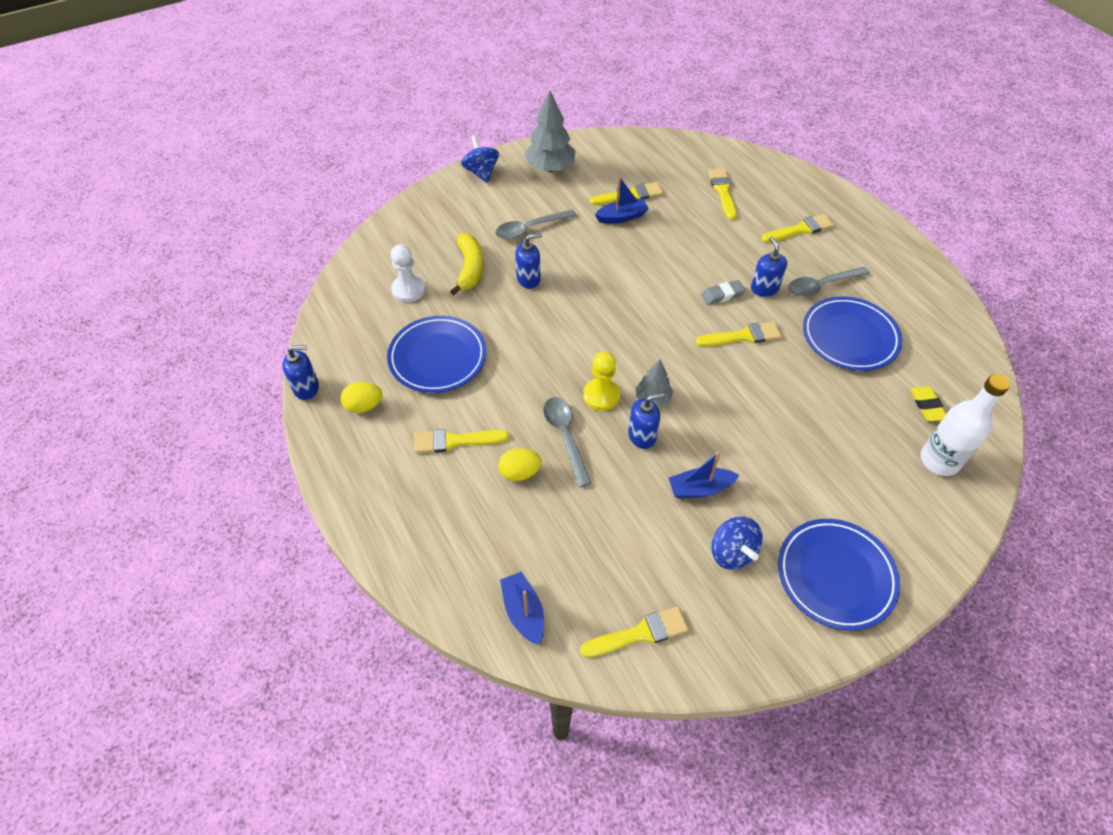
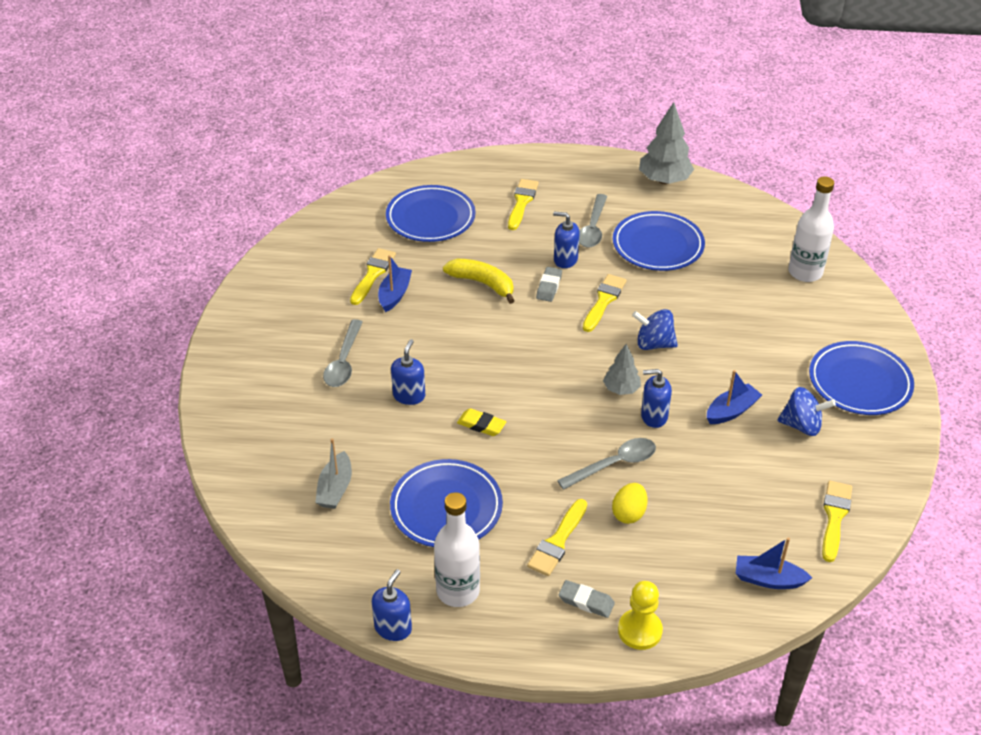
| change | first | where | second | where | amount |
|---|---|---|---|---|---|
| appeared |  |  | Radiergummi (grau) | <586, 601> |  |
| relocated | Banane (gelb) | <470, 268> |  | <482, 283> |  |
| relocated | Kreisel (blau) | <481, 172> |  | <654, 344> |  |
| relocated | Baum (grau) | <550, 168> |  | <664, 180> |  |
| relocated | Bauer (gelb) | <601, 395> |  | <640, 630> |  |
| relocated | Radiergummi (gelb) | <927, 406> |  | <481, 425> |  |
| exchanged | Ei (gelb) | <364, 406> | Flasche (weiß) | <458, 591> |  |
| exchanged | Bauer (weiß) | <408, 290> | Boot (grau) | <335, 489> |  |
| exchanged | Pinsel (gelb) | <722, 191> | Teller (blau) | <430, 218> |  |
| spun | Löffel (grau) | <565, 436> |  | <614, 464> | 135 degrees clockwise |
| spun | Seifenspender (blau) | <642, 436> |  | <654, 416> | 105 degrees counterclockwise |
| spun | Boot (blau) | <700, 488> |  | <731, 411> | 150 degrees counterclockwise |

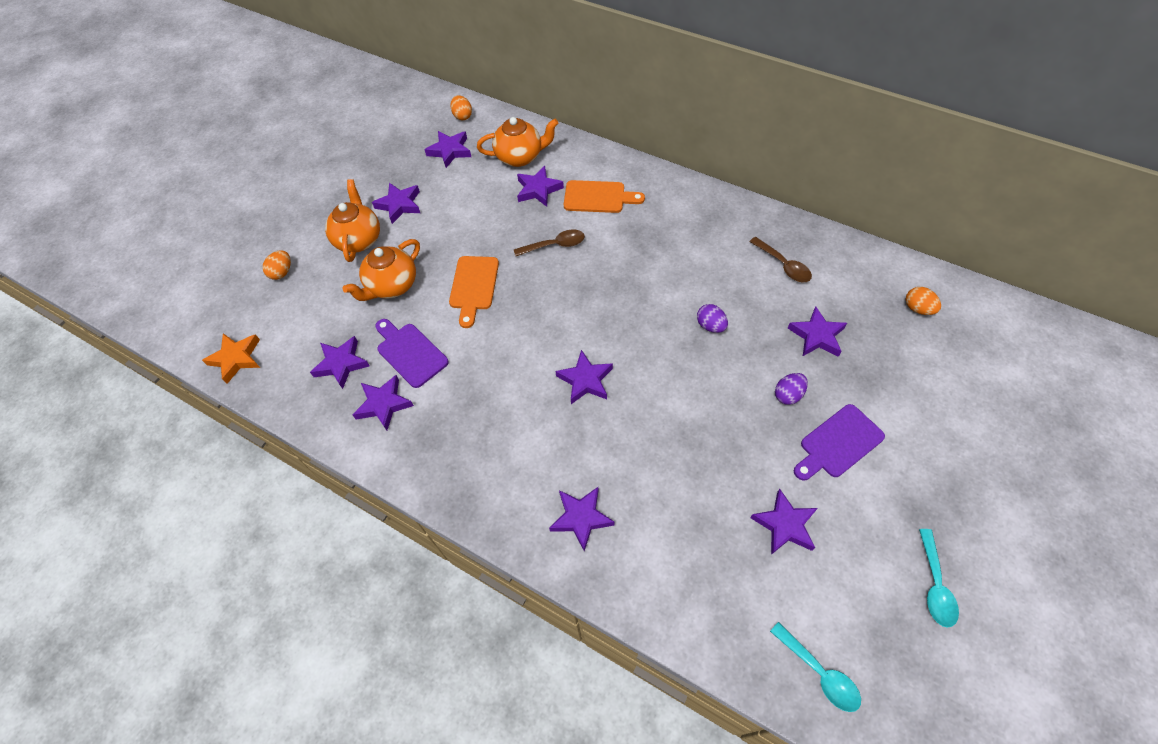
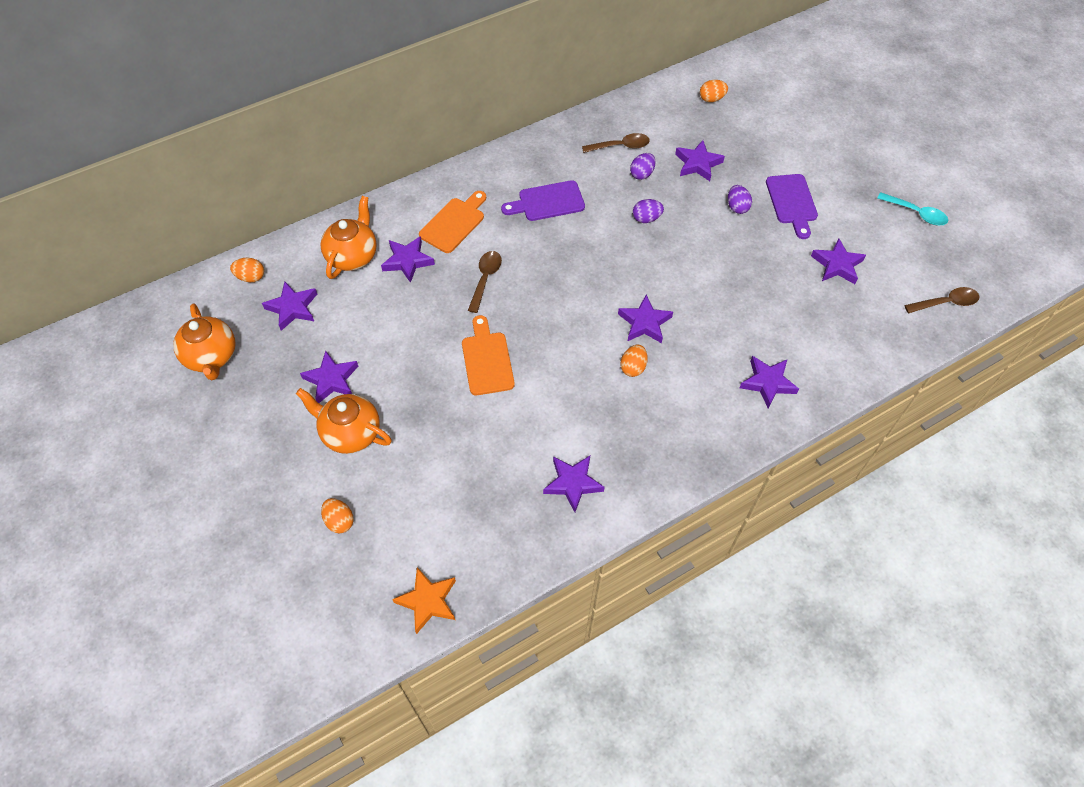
| change | first | where | second | where | amount |
|---|---|---|---|---|---|
| missing | Stern (lila) | <341, 364> |  |  |  |
| appeared |  |  | Ei (orange) | <633, 367> |  |
| appeared |  |  | Ei (lila) | <642, 174> |  |
| relocated | Teekanne (orange) | <392, 286> |  | <211, 357> |  |
| relocated | Schneidebrett (lila) | <410, 353> |  | <547, 202> |  |
| colour | Löffel (türkis) | <819, 672> | Löffel (braun) | <946, 303> |  |
| spun | Schneidebrett (orange) | <473, 286> |  | <487, 360> | 135 degrees counterclockwise |

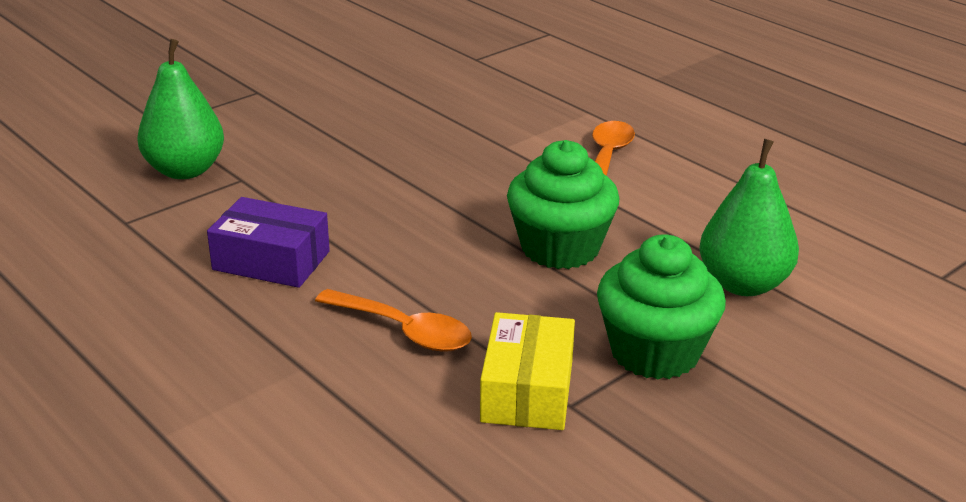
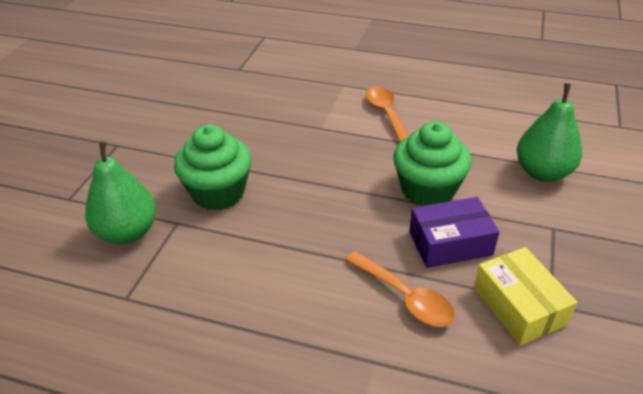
| change | first | where | second | where | amount |
|---|---|---|---|---|---|
| relocated | Schachtel (lila) | <271, 260> |  | <450, 243> |  |
| relocated | Muffin (grün) | <655, 352> |  | <218, 192> |  |
| spun | Löffel (orange) | <404, 330> |  | <405, 297> | 45 degrees clockwise |

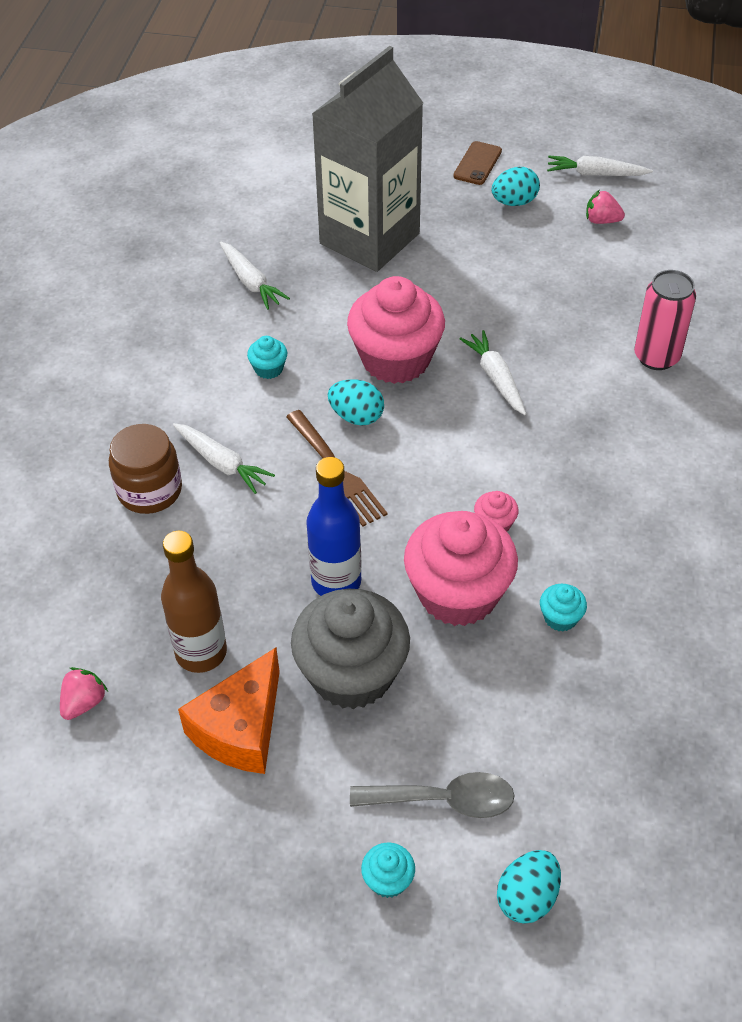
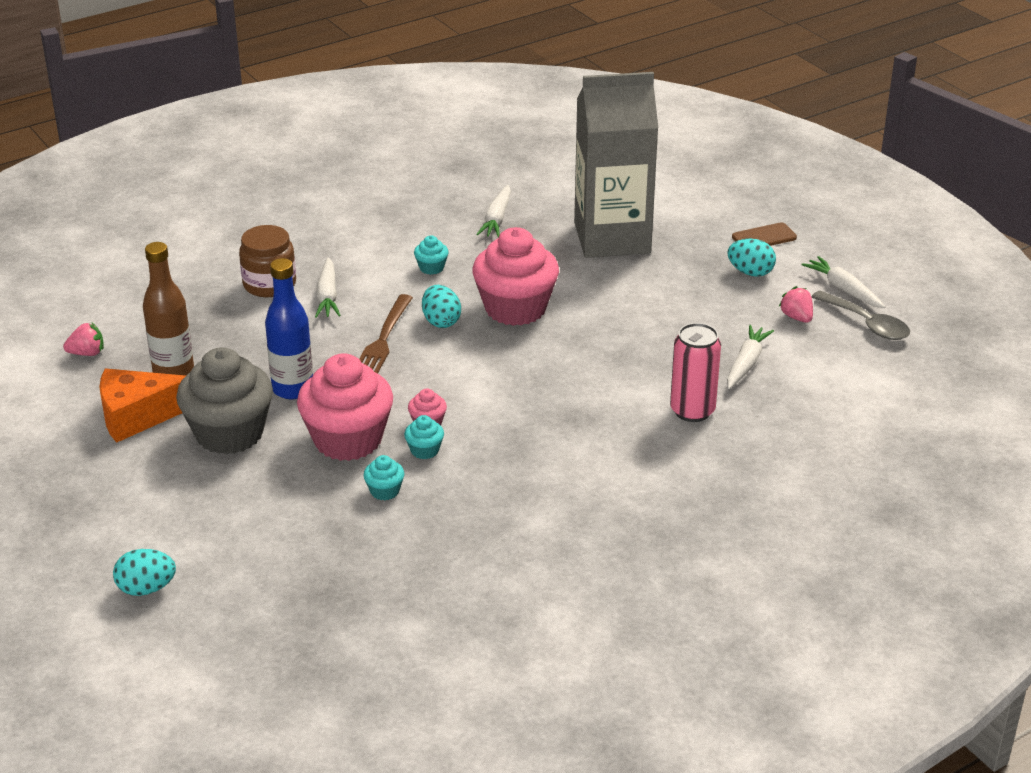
| change | first | where | second | where | amount |
|---|---|---|---|---|---|
| relocated | Löffel (grau) | <444, 800> |  | <867, 324> |  |
| relocated | Muffin (türkis) | <388, 880> |  | <424, 450> |  |
| relocated | Karotte (weiß) | <495, 378> |  | <746, 363> |  |

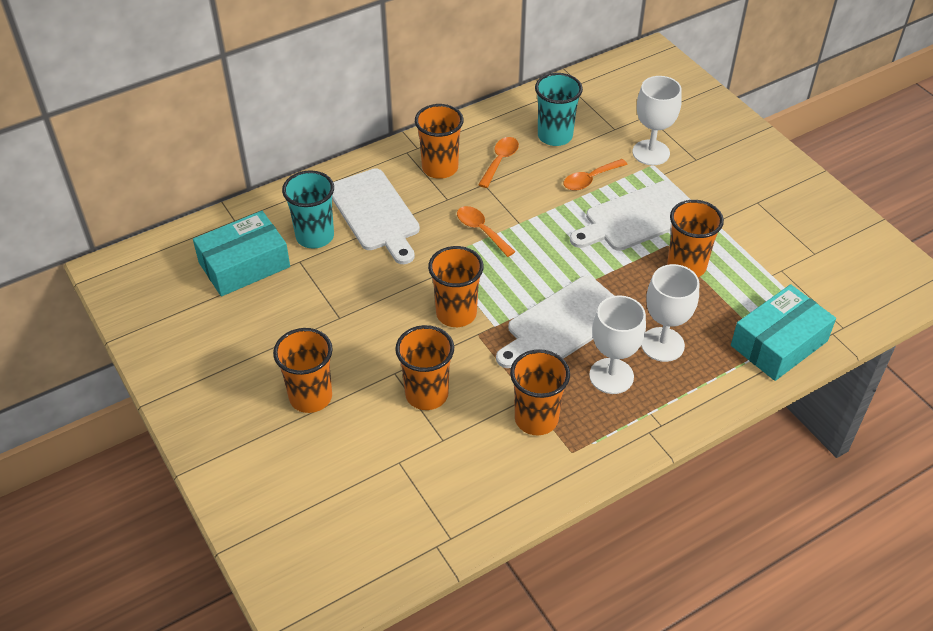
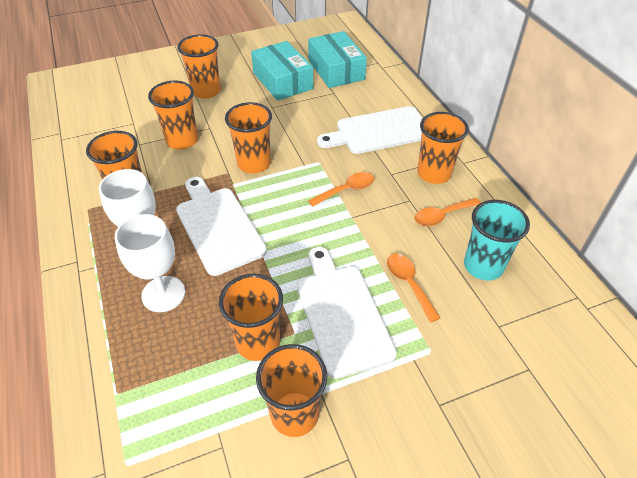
| change | first | where | second | where | amount |
|---|---|---|---|---|---|
| missing | Becher (türkis) | <315, 236> |  |  |  |
| missing | Kelch (weiß) | <651, 152> |  |  |  |
| appeared |  |  | Becher (orange) | <294, 414> |  |
| relocated | Schachtel (türkis) | <779, 343> |  | <283, 81> |  |
| spun | Löffel (orange) | <500, 161> |  | <442, 216> | 120 degrees clockwise |

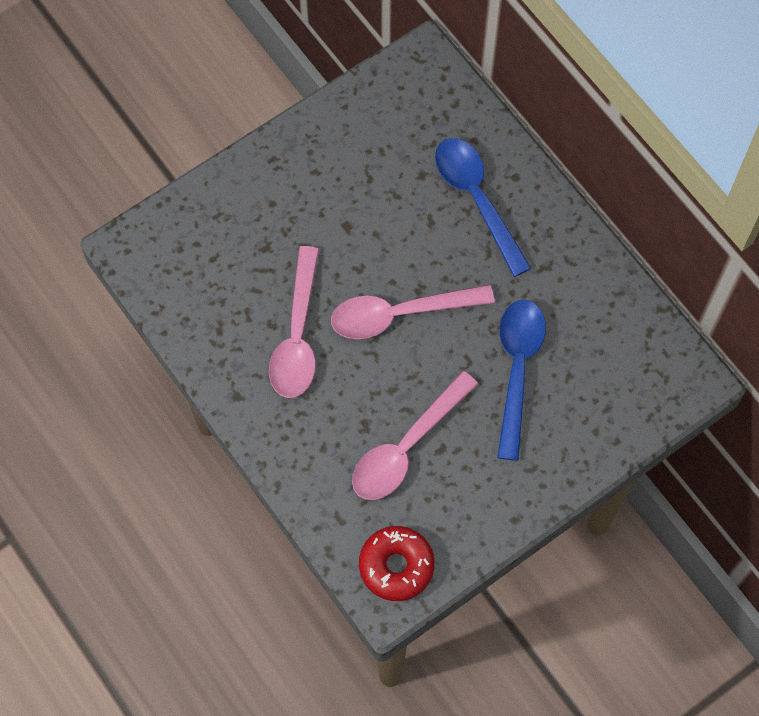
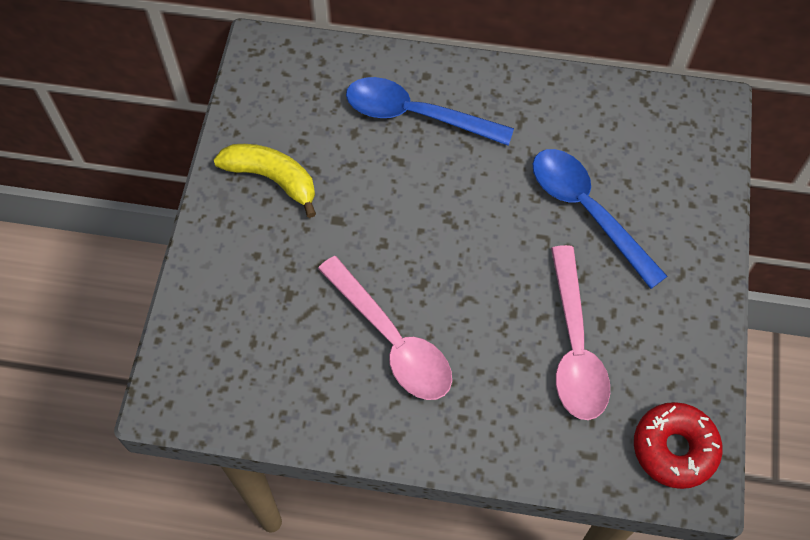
| change | first | where | second | where | amount |
|---|---|---|---|---|---|
| missing | Löffel (rosa) | <400, 314> |  |  |  |
| appeared |  |  | Banane (gelb) | <272, 178> |  |

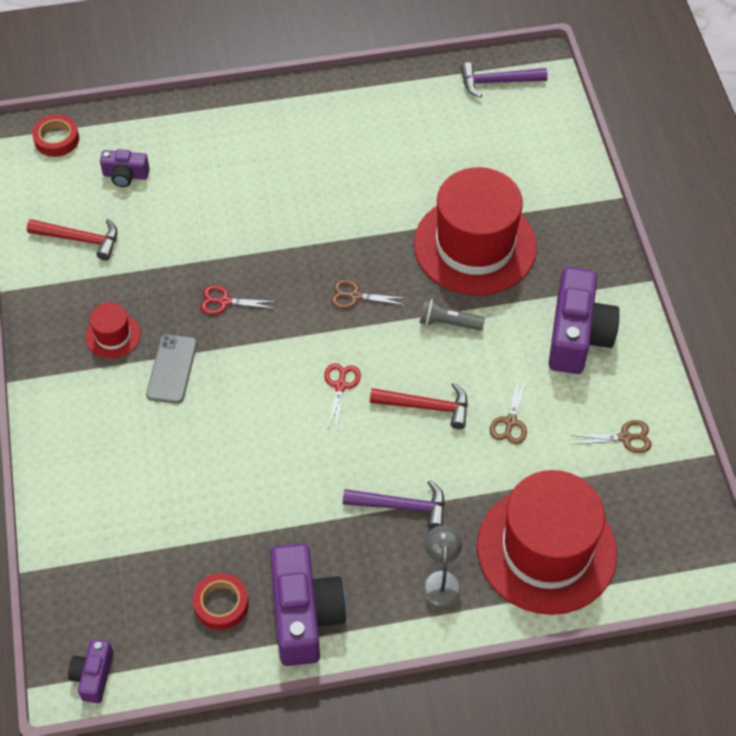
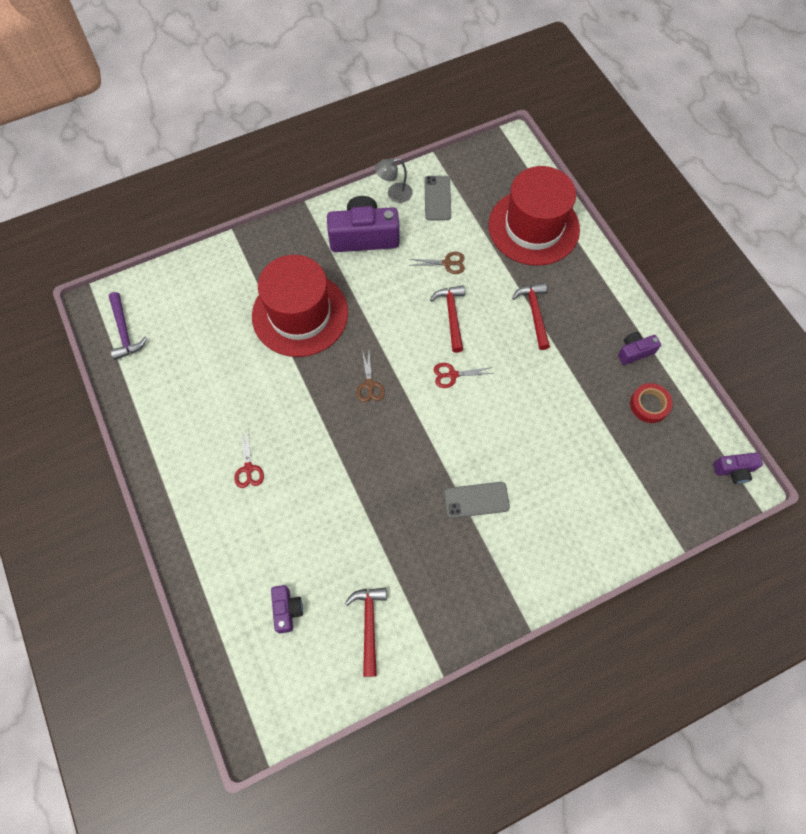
| change | first | where | second | where | amount |
|---|---|---|---|---|---|
| missing | Klebeband (rot) | <57, 139> |  |  |  |
| missing | Hut (rot) | <113, 335> |  |  |  |
| missing | Taschenlampe (grau) | <448, 323> |  |  |  |
| relocated | Schere (rot) | <224, 302> |  | <248, 469> |  |
| relocated | Lampe (grau) | <441, 579> |  | <394, 194> |  |
| exchanged | Schere (braun) | <625, 438> | Handy (grau) | <437, 198> |  |
| colour | Hammer (lila) | <402, 506> | Hammer (rot) | <534, 313> |  |
| size | Kamera (lila) | <304, 614> |  | <634, 352> | x0.51 |

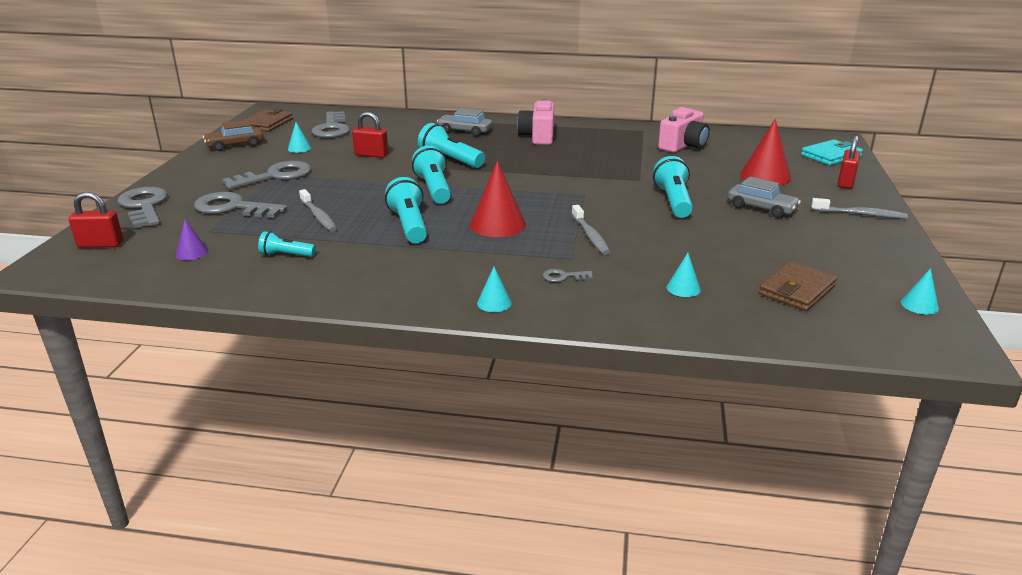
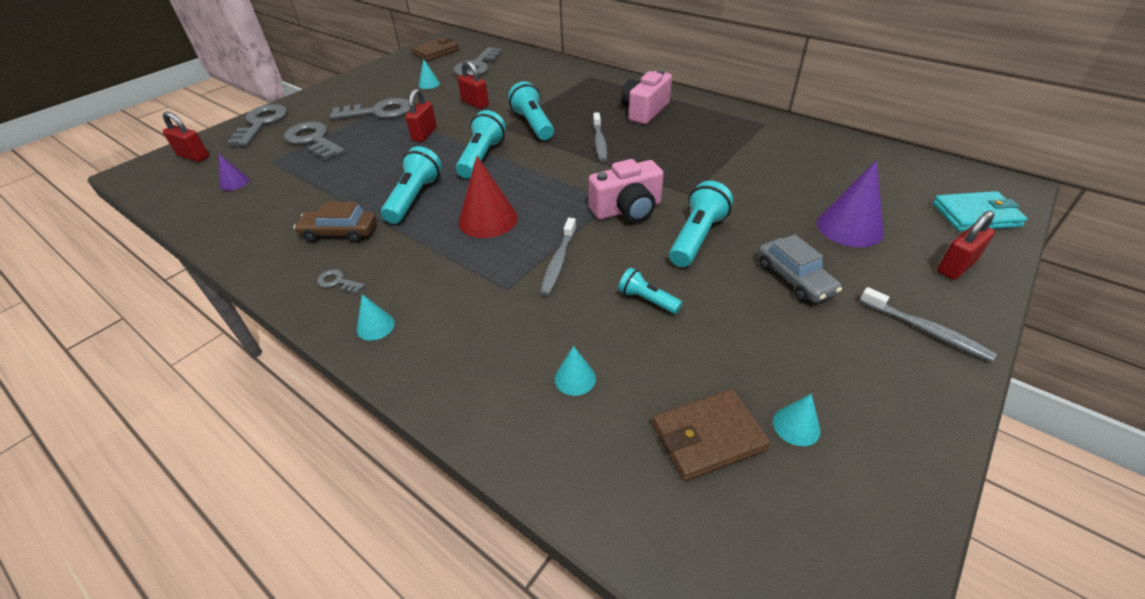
| change | first | where | second | where | amount |
|---|---|---|---|---|---|
| missing | Auto (grau) | <464, 131> |  |  |  |
| appeared |  |  | Vorhängeschloss (rot) | <424, 134> |  |
| relocated | Auto (braun) | <235, 145> |  | <340, 233> |  |
| relocated | Taschenlampe (türkis) | <286, 255> |  | <647, 300> |  |
| relocated | Zahnbürste (grau) | <318, 216> |  | <599, 142> |  |
| relocated | Schlüssel (grau) | <563, 276> |  | <338, 282> |  |
| relocated | Kamera (rosa) | <683, 146> |  | <627, 209> |  |
| relocated | Kegel (türkis) | <919, 305> |  | <796, 426> |  |
| colour | Kegel (rot) | <765, 176> | Kegel (lila) | <849, 227> |  |

